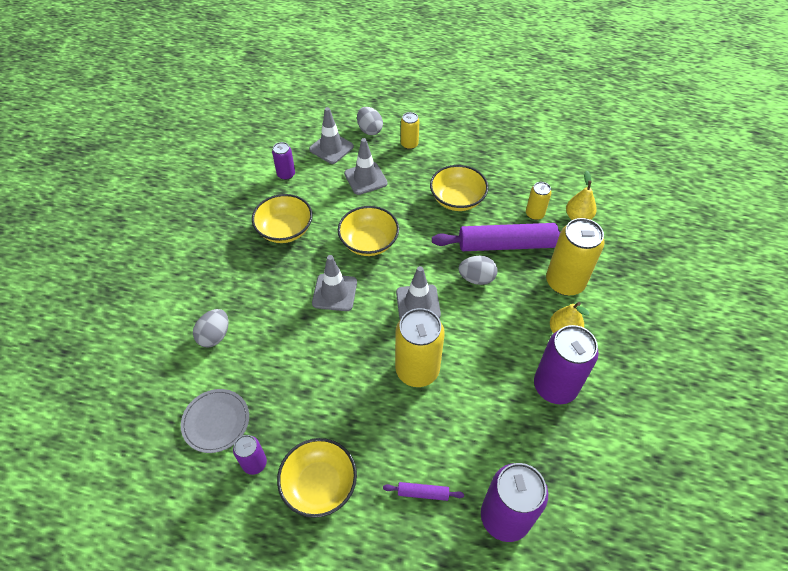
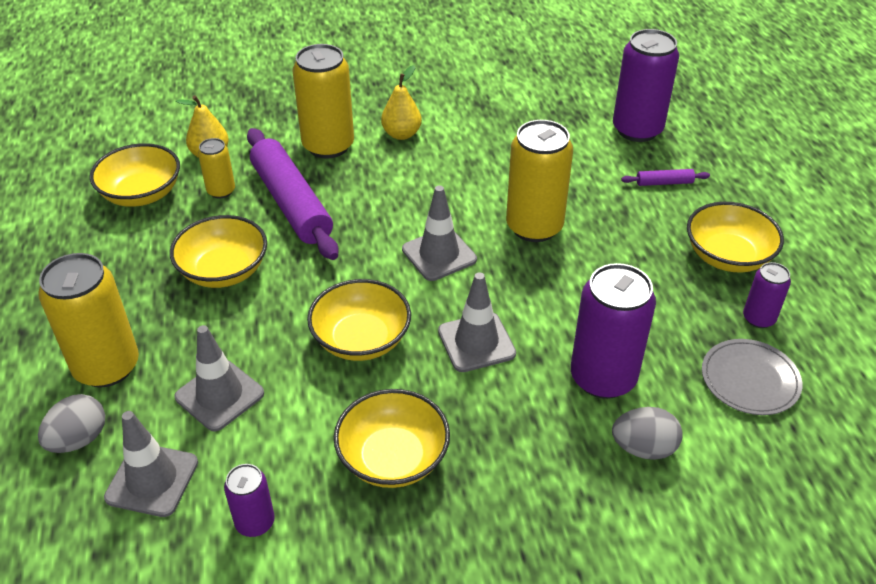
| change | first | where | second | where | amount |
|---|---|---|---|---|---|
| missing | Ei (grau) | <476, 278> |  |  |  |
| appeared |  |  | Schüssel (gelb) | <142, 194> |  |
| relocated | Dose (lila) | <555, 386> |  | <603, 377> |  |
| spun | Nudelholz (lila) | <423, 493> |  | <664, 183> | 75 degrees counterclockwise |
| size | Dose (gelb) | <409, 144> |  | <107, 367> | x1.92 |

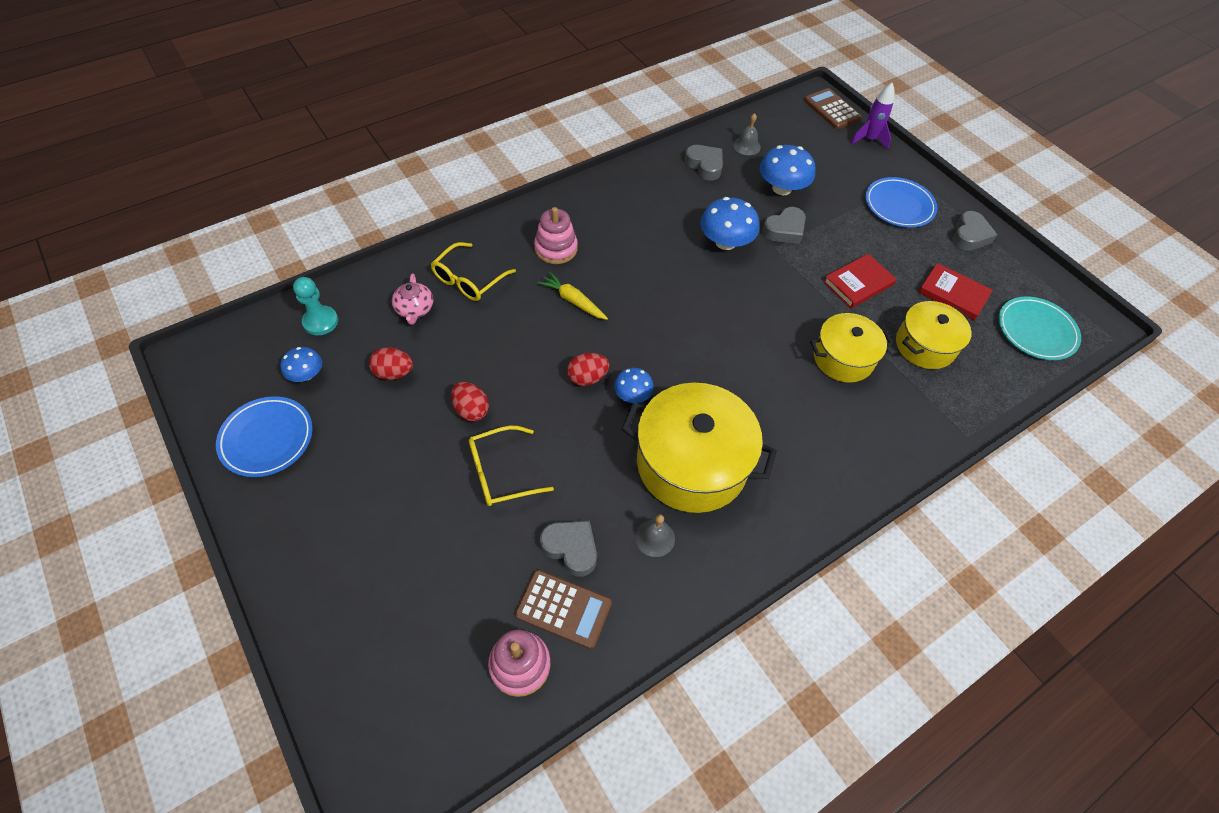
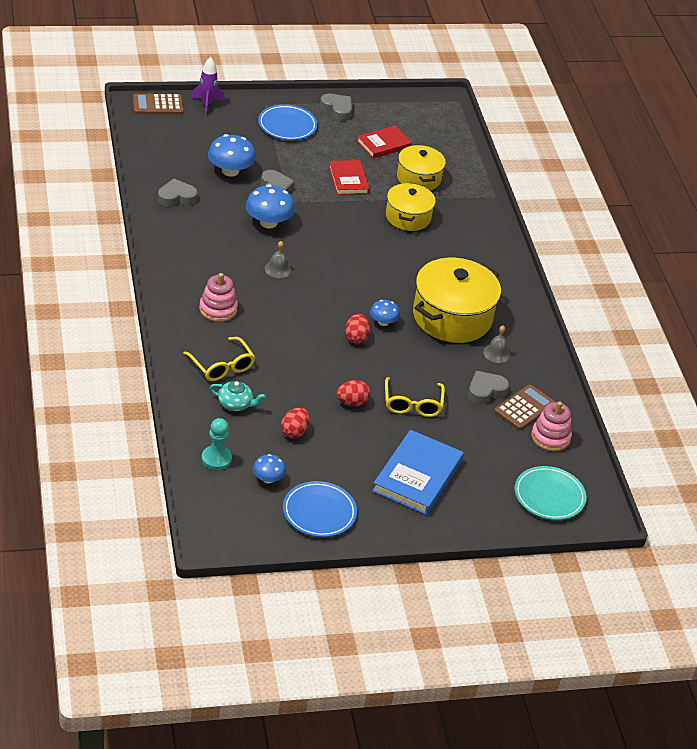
| change | first | where | second | where | amount |
|---|---|---|---|---|---|
| missing | Karotte (gelb) | <573, 301> |  |  |  |
| appeared |  |  | Buch (blau) | <417, 476> |  |
| relocated | Glocke (grau) | <746, 146> |  | <277, 269> |  |
| relocated | Teller (türkis) | <1036, 331> |  | <549, 496> |  |
| colour | Teekanne (rosa) | <415, 309> | Teekanne (türkis) | <235, 404> |  |

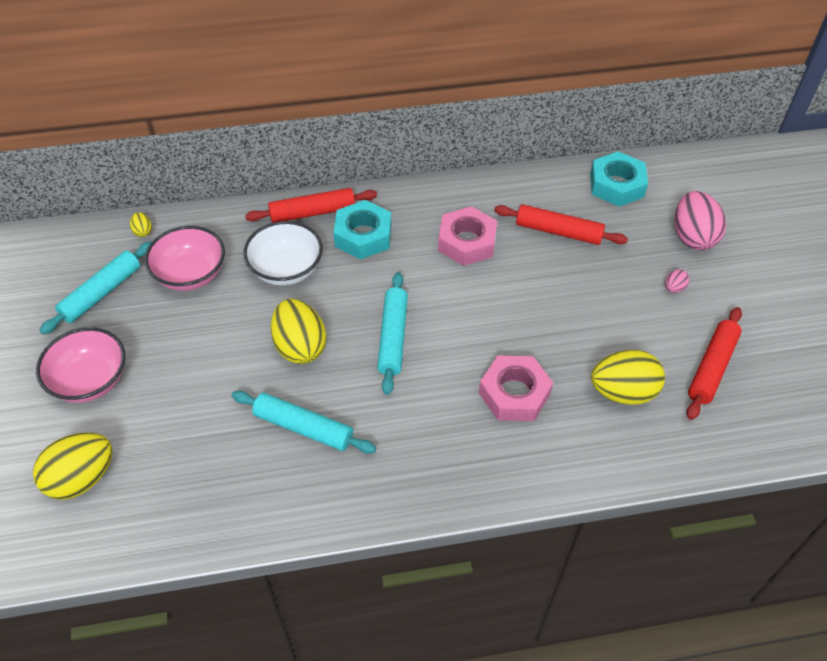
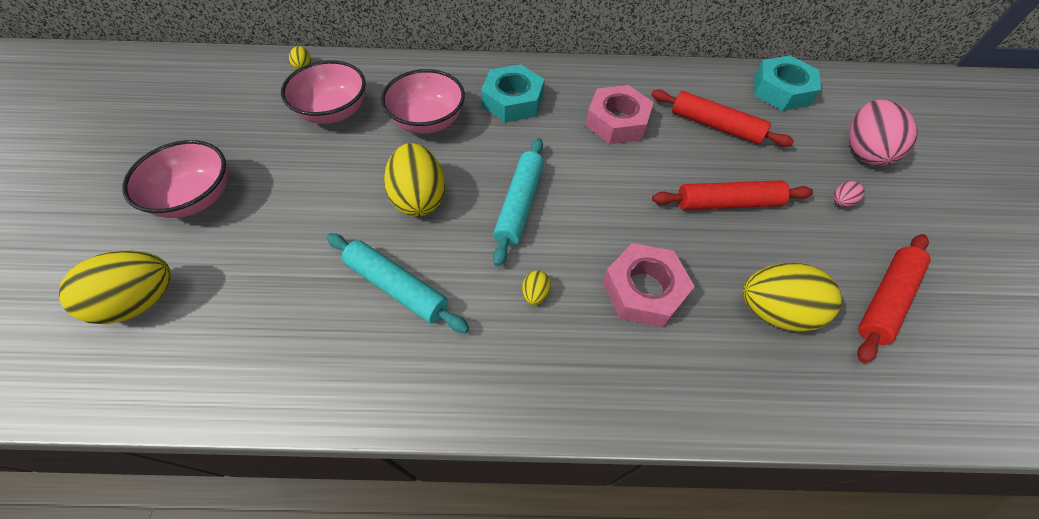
| change | first | where | second | where | amount |
|---|---|---|---|---|---|
| missing | Nudelholz (türkis) | <101, 293> |  |  |  |
| appeared |  |  | Ei (gelb) | <535, 294> |  |
| relocated | Nudelholz (rot) | <313, 212> |  | <727, 203> |  |
| colour | Schüssel (weiß) | <286, 269> | Schüssel (rosa) | <428, 121> |  |

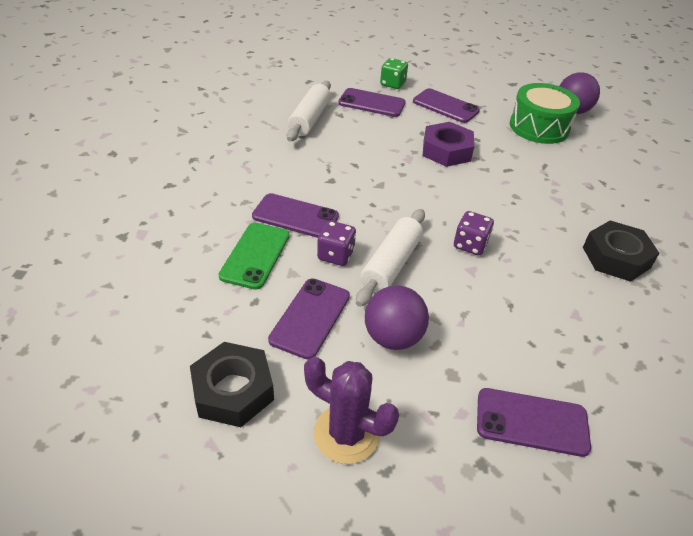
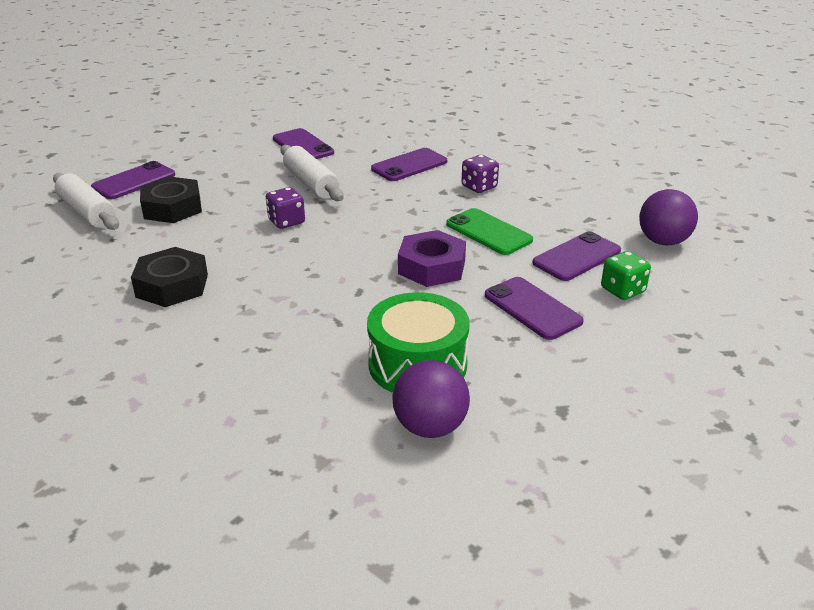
| change | first | where | second | where | amount |
|---|---|---|---|---|---|
| missing | Kaktus (lila) | <346, 434> |  |  |  |
| relocated | Sechskantmutter (schwarz) | <233, 390> |  | <172, 208> |  |
| relocated | Handy (grün) | <255, 255> |  | <488, 232> |  |
| relocated | Nudelholz (weiß) | <309, 119> |  | <87, 212> |  |
| relocated | Spielwürfel (lila) | <336, 255> |  | <479, 187> |  |
| relocated | Ball (lila) | <393, 337> |  | <663, 241> |  |
| spun | Handy (lila) | <445, 106> |  | <532, 308> | 75 degrees clockwise |

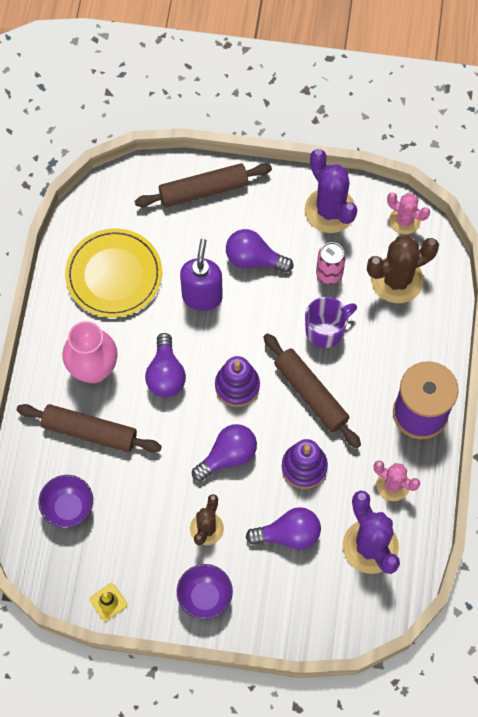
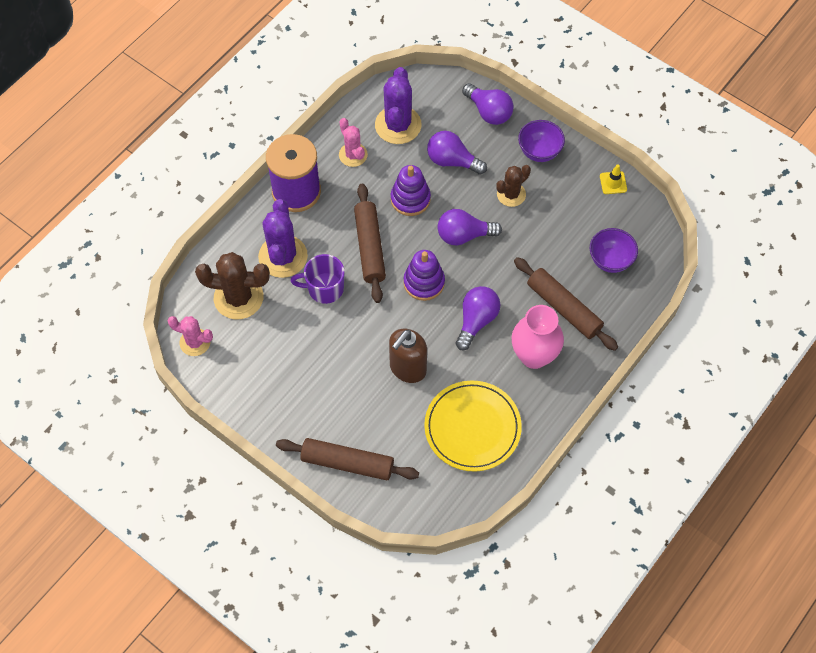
| change | first | where | second | where | amount |
|---|---|---|---|---|---|
| missing | Dose (rosa) | <329, 273> |  |  |  |
| relocated | Glühbirne (lila) | <254, 259> |  | <489, 112> |  |
| relocated | Kaktus (lila) | <330, 210> |  | <283, 256> |  |
| colour | Seifenspender (lila) | <202, 296> | Seifenspender (braun) | <407, 368> |  |
| spun | Kaktus (rosa) | <404, 220> |  | <195, 342> | 45 degrees counterclockwise |

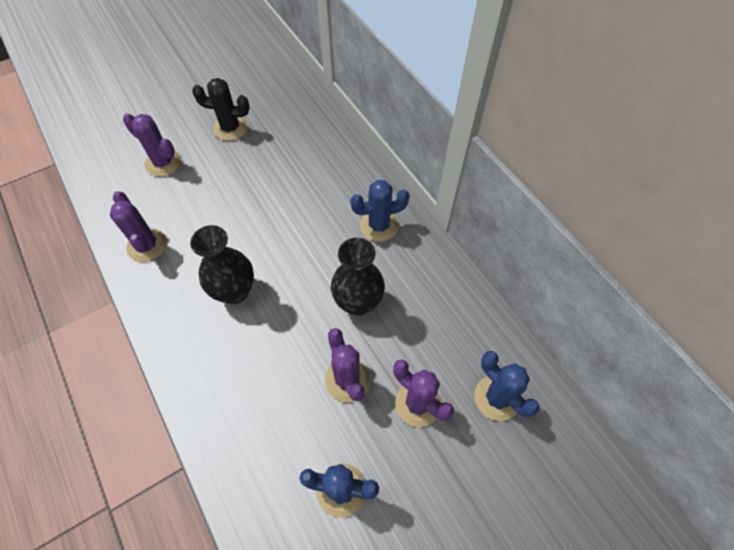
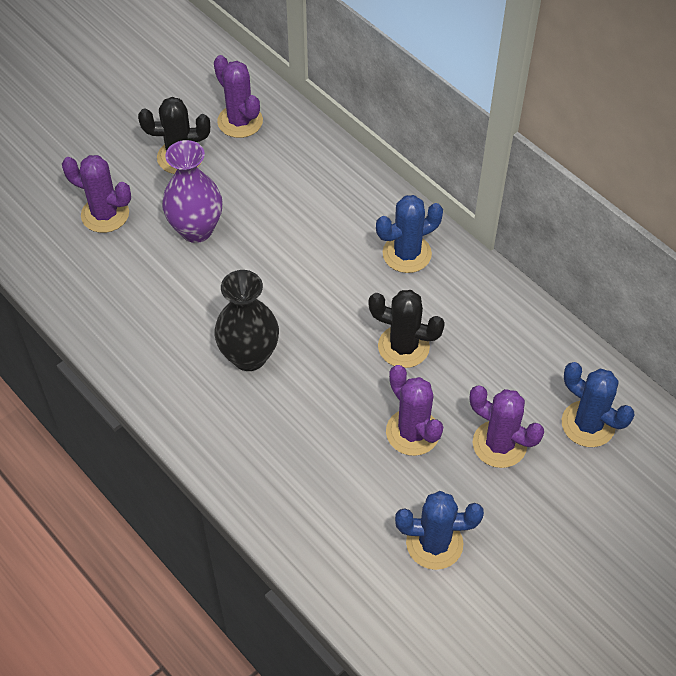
| change | first | where | second | where | amount |
|---|---|---|---|---|---|
| appeared |  |  | Vase (lila) | <196, 230> |  |
| relocated | Kaktus (lila) | <147, 245> |  | <240, 121> |  |
| exchanged | Vase (schwarz) | <358, 303> | Kaktus (schwarz) | <403, 347> |  |

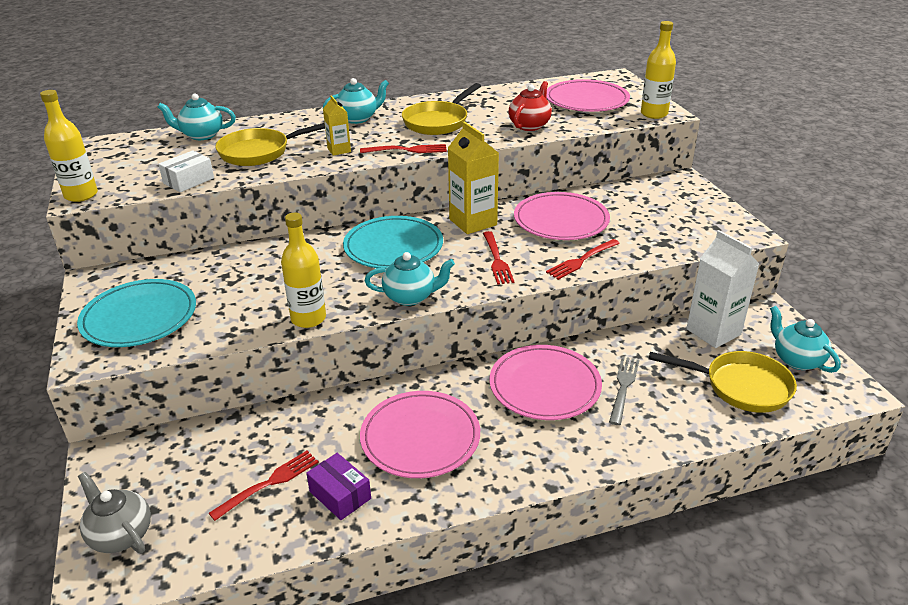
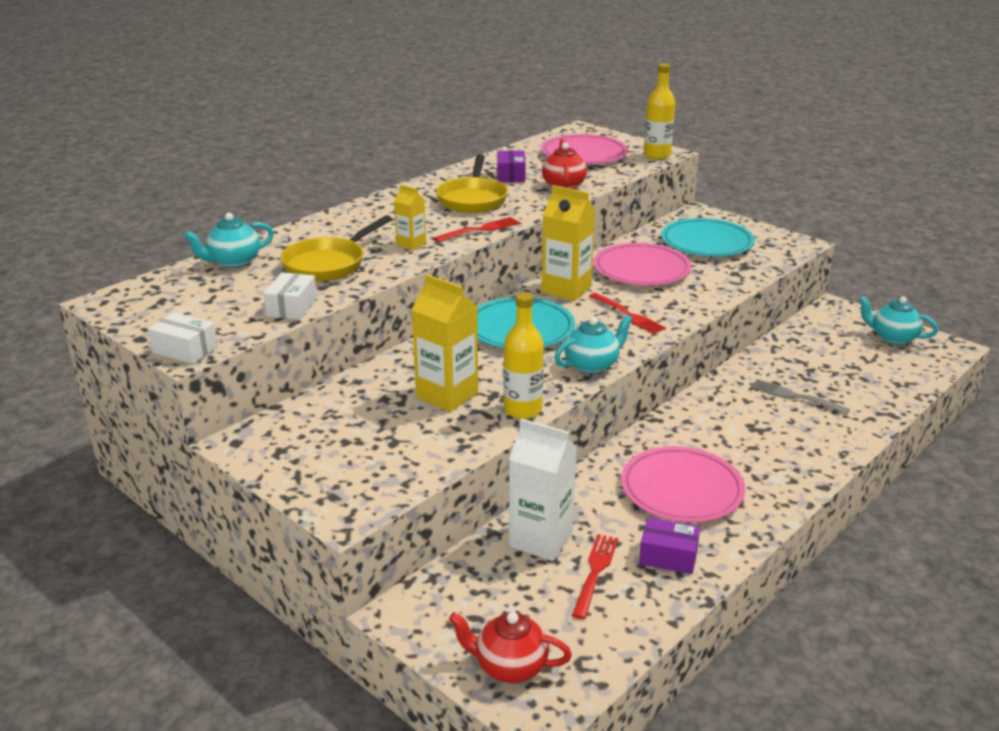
| change | first | where | second | where | amount |
|---|---|---|---|---|---|
| missing | Teekanne (türkis) | <358, 118> |  |  |  |
| missing | Teller (rosa) | <544, 386> |  |  |  |
| missing | Gabel (rot) | <581, 260> |  |  |  |
| missing | Pfanne (gelb) | <740, 386> |  |  |  |
| appeared |  |  | Getränkekarton (gelb) | <447, 395> |  |
| appeared |  |  | Schachtel (lila) | <511, 175> |  |
| relocated | Teller (türkis) | <139, 317> |  | <706, 242> |  |
| relocated | Getränkekarton (weiß) | <713, 332> |  | <541, 540> |  |
| exchanged | Flasche (gelb) | <81, 195> | Schachtel (weiß) | <185, 350> |  |
| colour | Teekanne (grau) | <121, 535> | Teekanne (rot) | <509, 666> |  |
| spun | Gabel (grau) | <623, 387> |  | <794, 396> | 45 degrees counterclockwise |

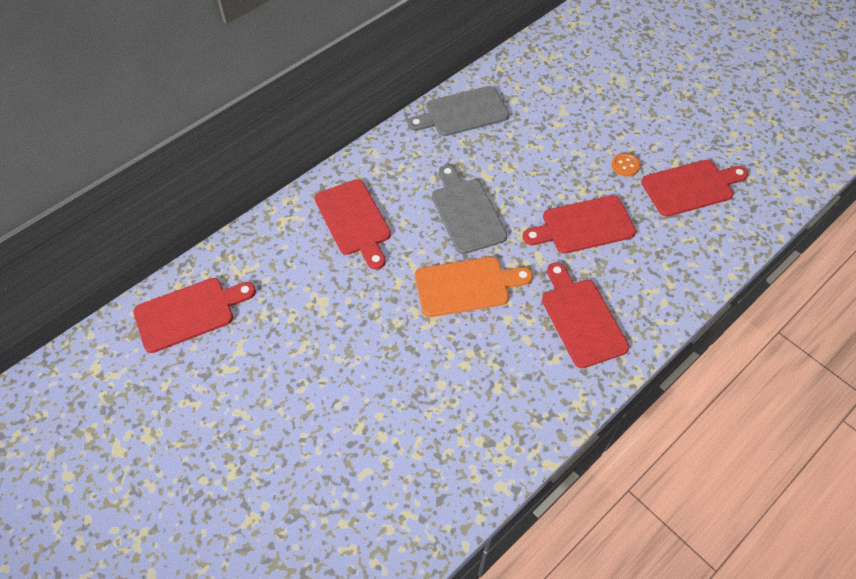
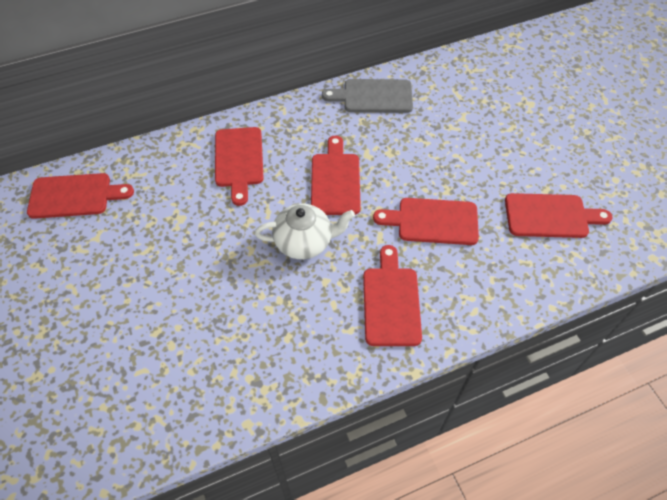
| change | first | where | second | where | amount |
|---|---|---|---|---|---|
| missing | Knopf (orange) | <625, 165> |  |  |  |
| exchanged | Schneidebrett (orange) | <467, 286> | Teekanne (weiß) | <304, 242> |  |
| colour | Schneidebrett (grau) | <466, 212> | Schneidebrett (rot) | <335, 180> |  |

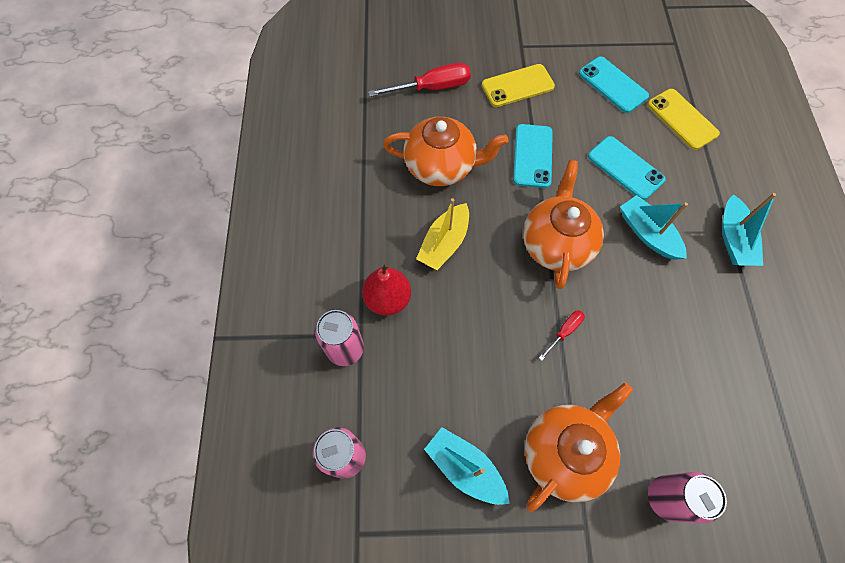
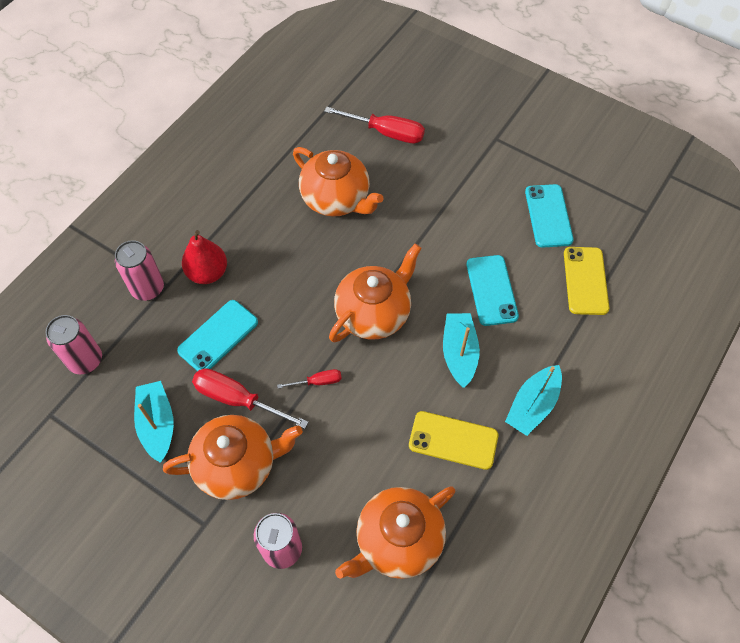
| change | first | where | second | where | amount |
|---|---|---|---|---|---|
| missing | Boot (gelb) | <444, 243> |  |  |  |
| appeared |  |  | Schraubenzieher (rot) | <237, 399> |  |
| appeared |  |  | Teekanne (orange) | <397, 540> |  |
| relocated | Handy (gelb) | <517, 86> |  | <453, 440> |  |
| relocated | Handy (türkis) | <532, 156> |  | <218, 336> |  |

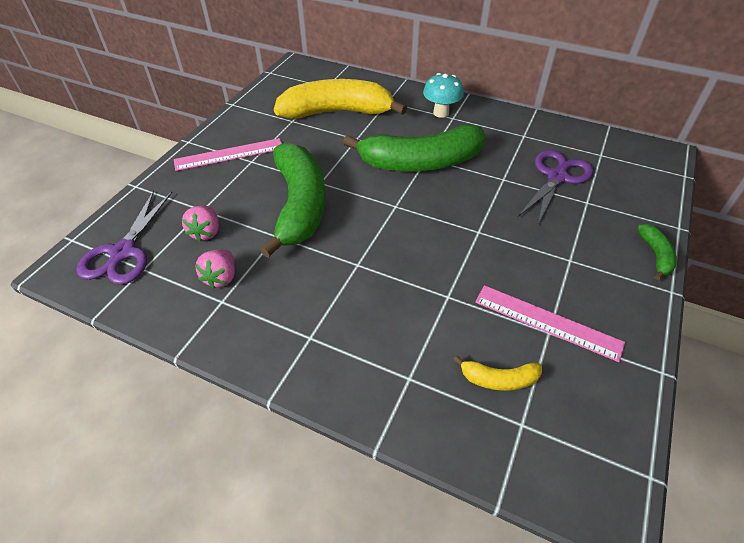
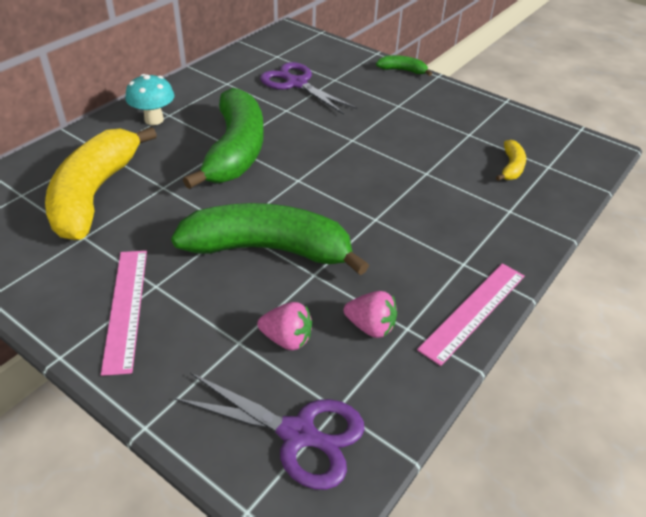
| change | first | where | second | where | amount |
|---|---|---|---|---|---|
| relocated | Lineal (rosa) | <547, 322> |  | <474, 311> |  |

